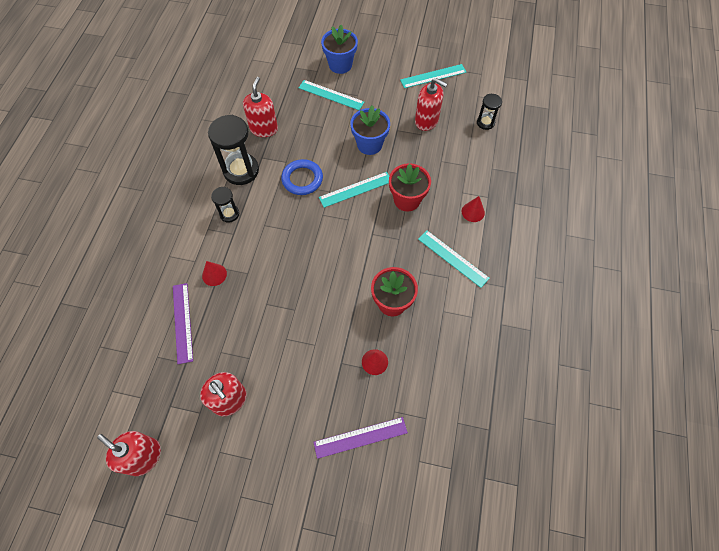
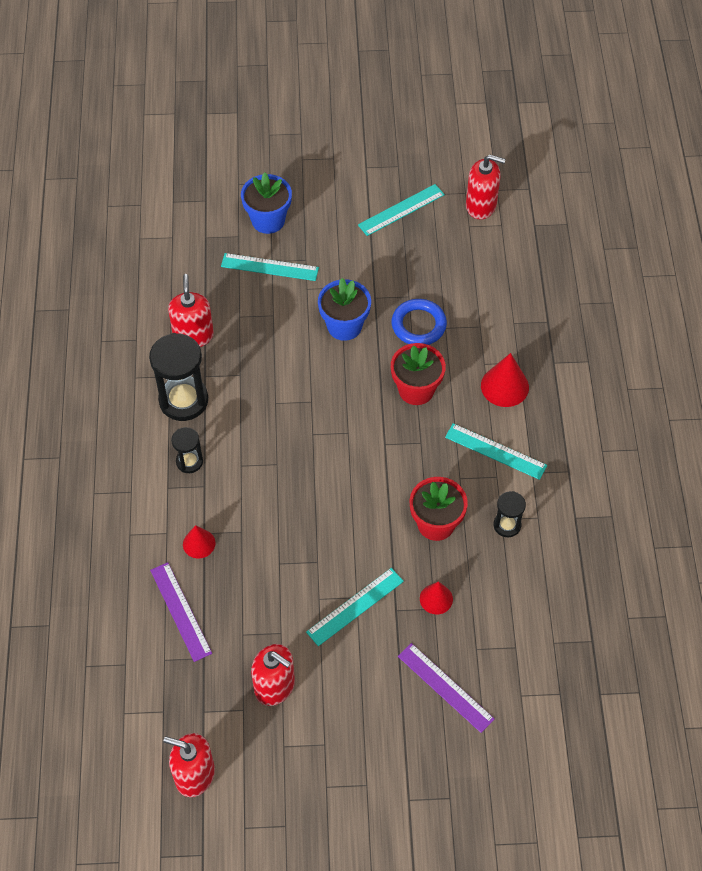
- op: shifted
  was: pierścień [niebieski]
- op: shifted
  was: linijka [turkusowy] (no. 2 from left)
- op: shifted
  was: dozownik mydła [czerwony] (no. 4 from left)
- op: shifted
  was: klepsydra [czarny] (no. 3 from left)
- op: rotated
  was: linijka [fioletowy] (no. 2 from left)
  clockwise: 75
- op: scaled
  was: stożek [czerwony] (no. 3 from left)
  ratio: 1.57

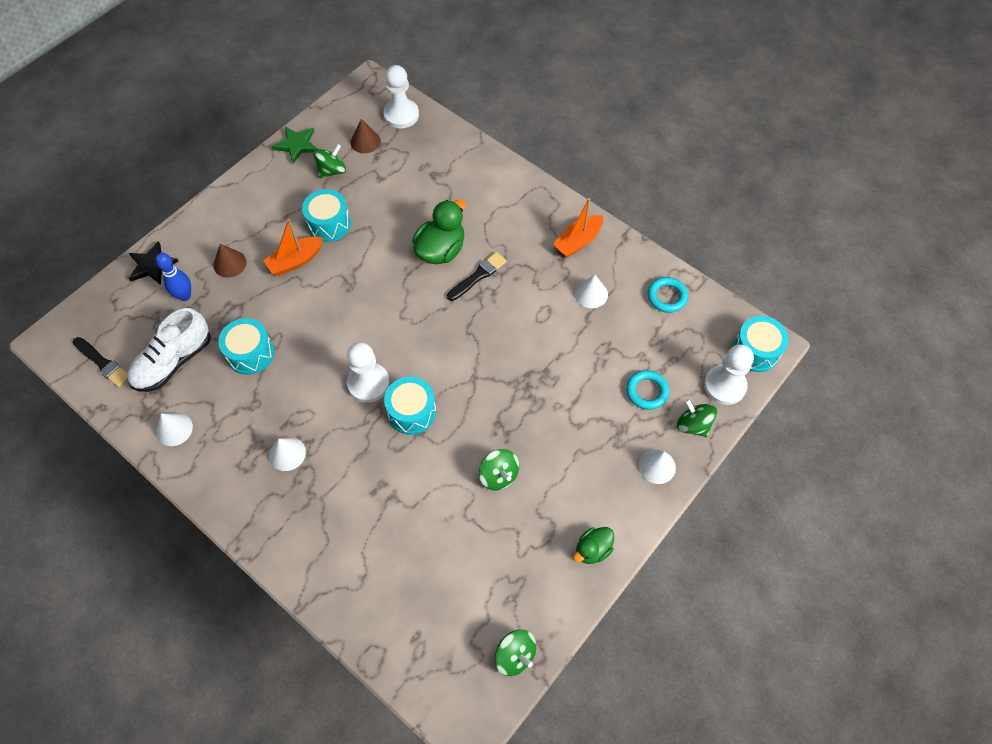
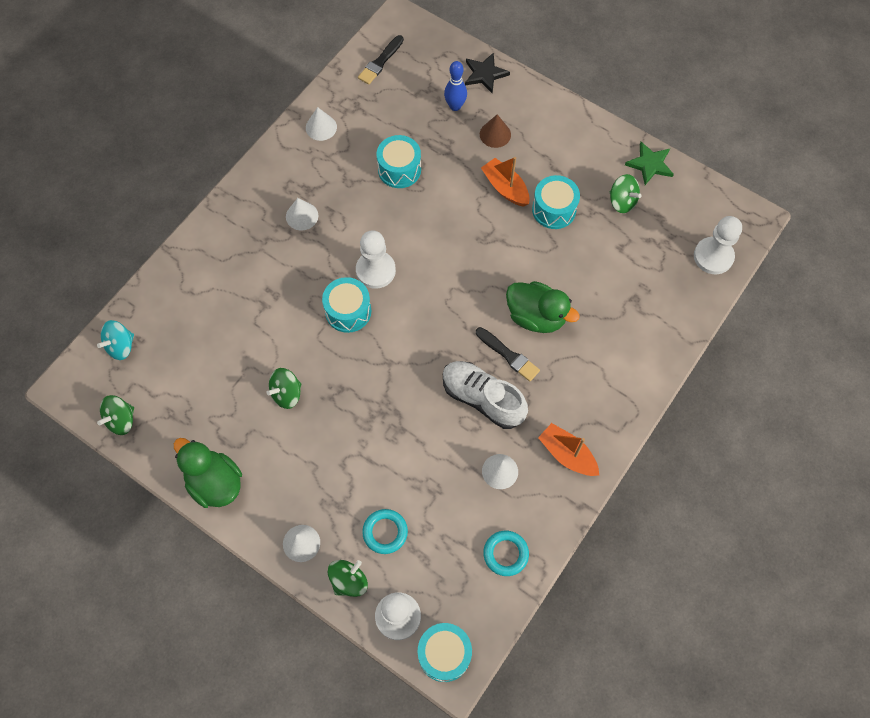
- op: gone
  was: stożek [brązowy] (no. 2 from left)
- op: new
  now: bączek [turkusowy]
- op: shifted
  was: but [biały]
- op: scaled
  was: kaczka [zielony] (no. 2 from left in the first image)
  ratio: 1.7

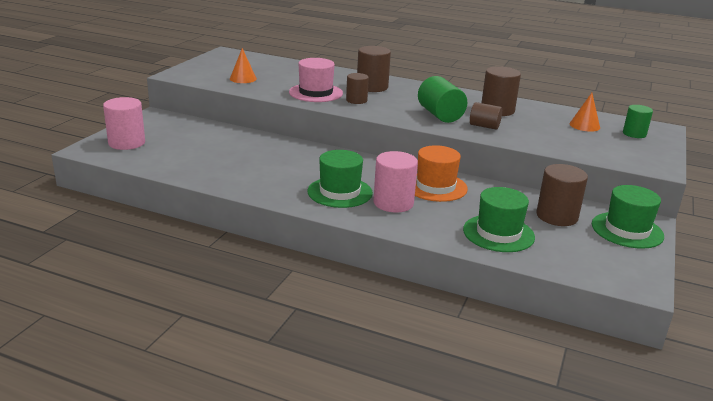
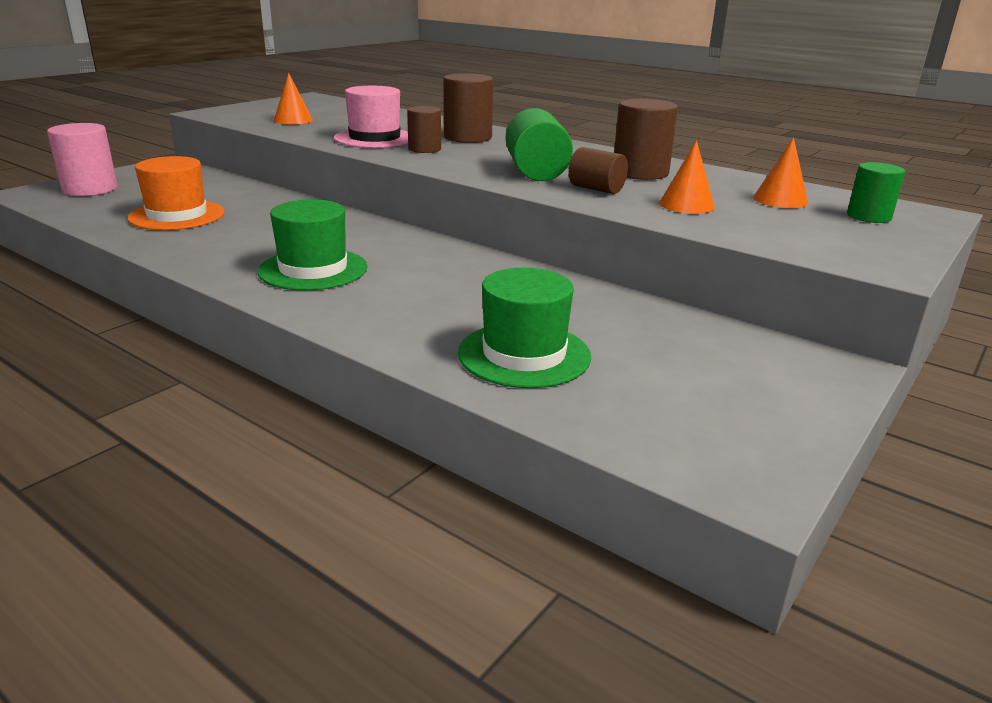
- op: gone
  was: walec [różowy] (no. 2 from left)
- op: gone
  was: walec [brązowy] (no. 5 from left)
- op: gone
  was: kapelusz [zielony] (no. 3 from left)
- op: new
  now: stożek [pomarańczowy] (no. 2 from left)
- op: shifted
  was: kapelusz [pomarańczowy]

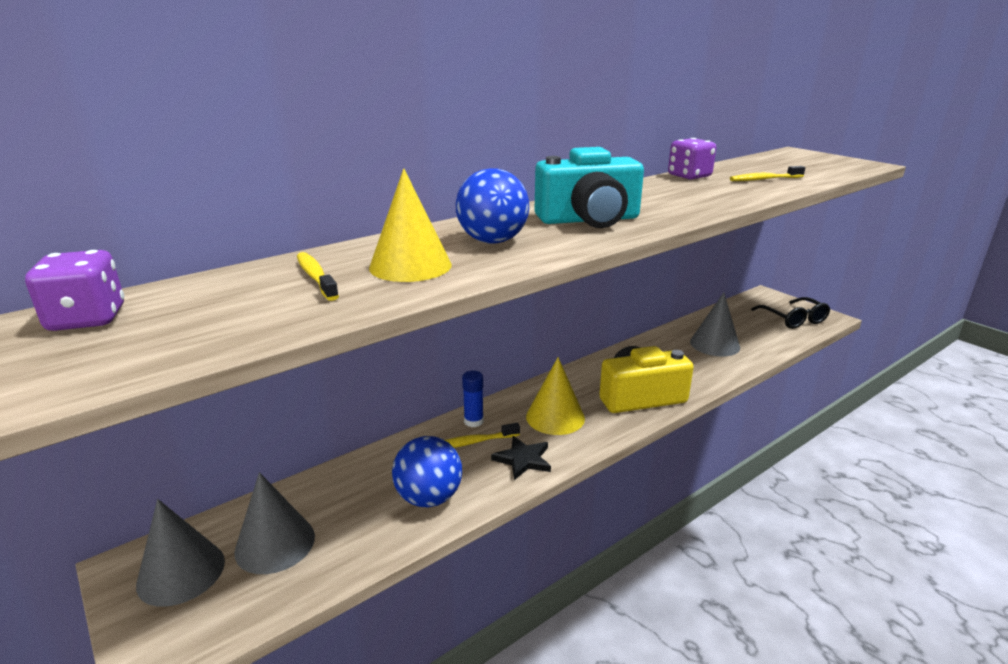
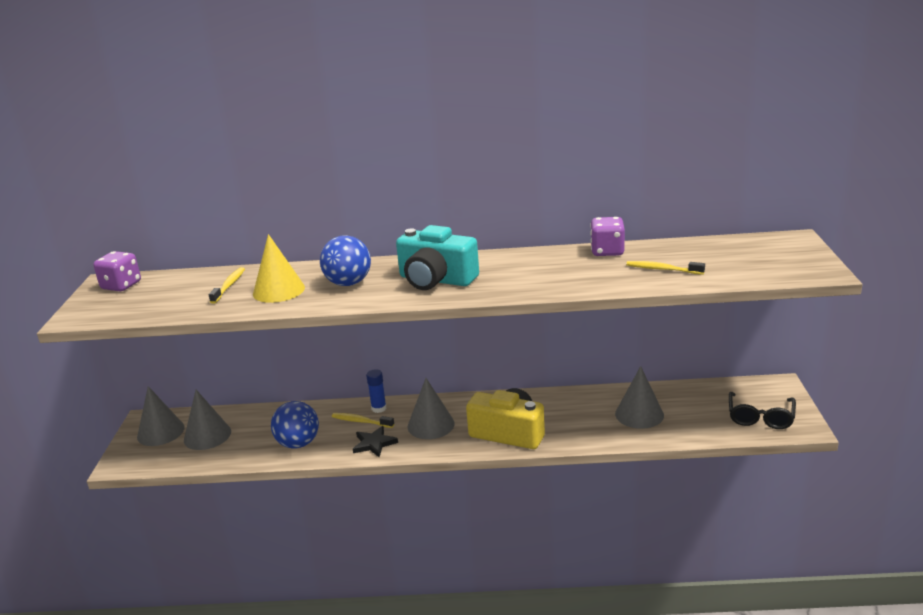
- op: repainted
  was: stożek [żółty] (no. 2 from left)
  now: stożek [szary] (no. 3 from left)

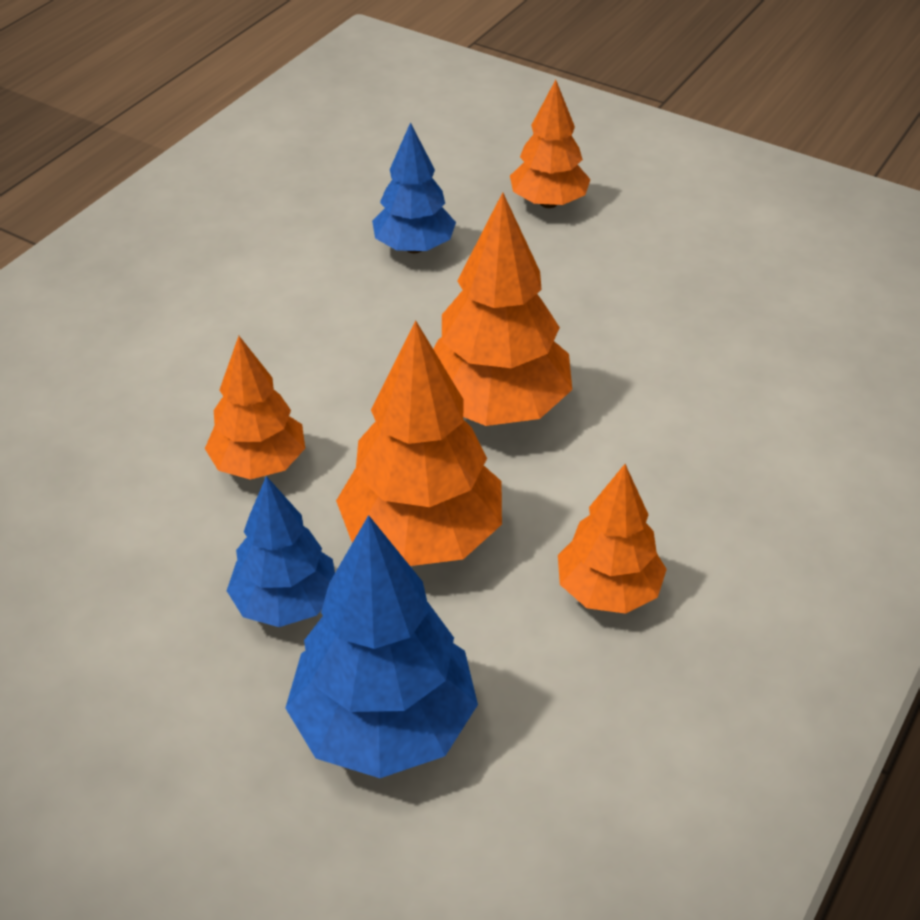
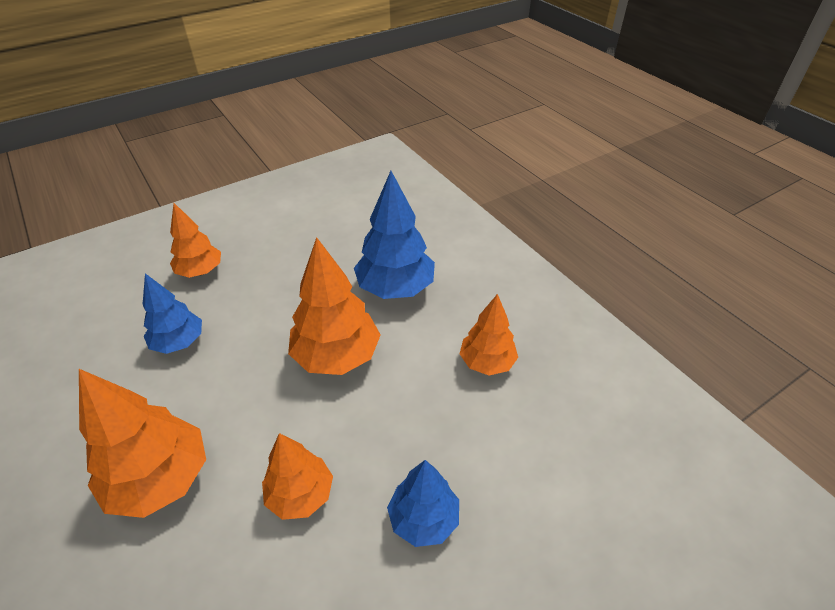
- op: shifted
  was: drzewko [niebieski] (no. 2 from left)
- op: shifted
  was: drzewko [pomarańczowy] (no. 2 from left in the first image)
  now: drzewko [pomarańczowy] (no. 1 from left)

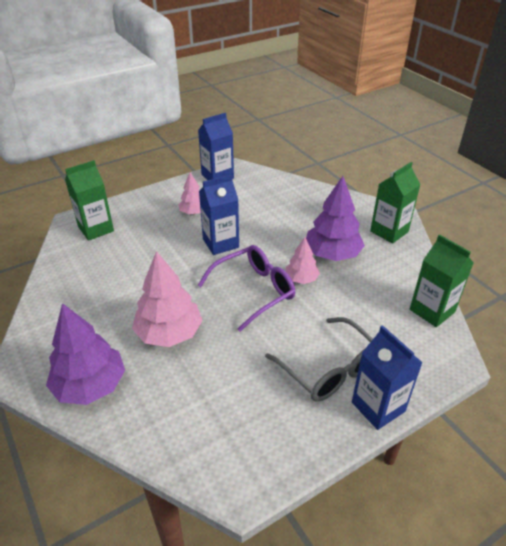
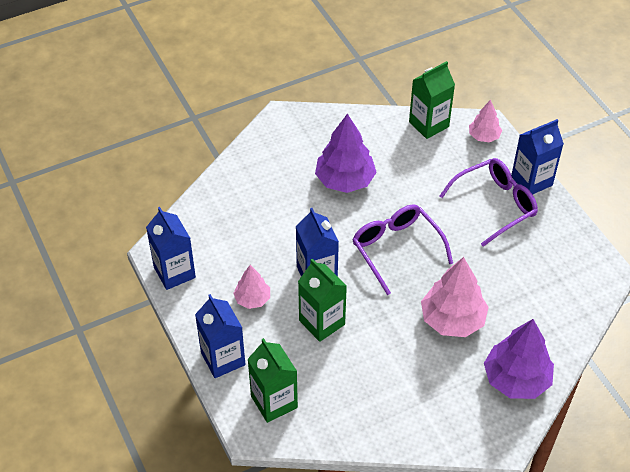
- op: new
  now: karton mleka [niebieski] (no. 2 from left)
- op: shifted
  was: drzewko [różowy] (no. 3 from left)
- op: shifted
  was: karton mleka [zielony] (no. 2 from left)
- op: repainted
  was: okulary [szary]
  now: okulary [fioletowy] (no. 2 from left)

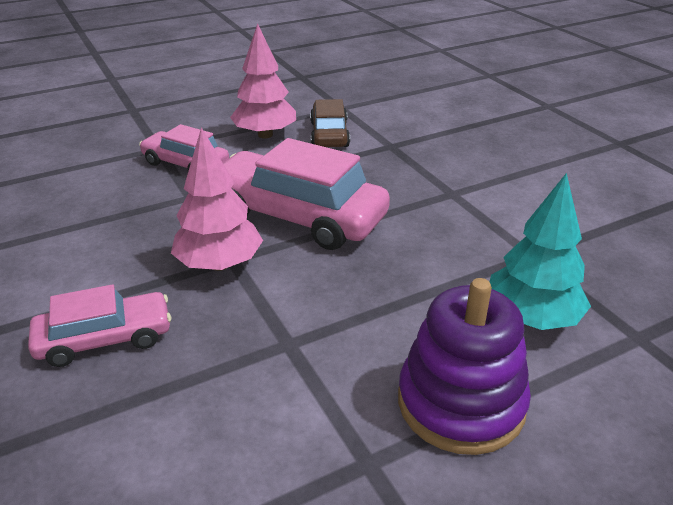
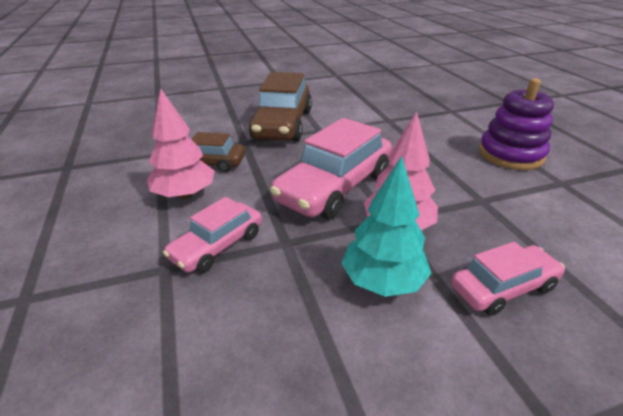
- op: new
  now: samochód [brązowy] (no. 2 from left)
- op: shifted
  was: drzewko [turkusowy]
- op: rotated
  was: samochód [różowy] (no. 1 from left in the first image)
  clockwise: 75

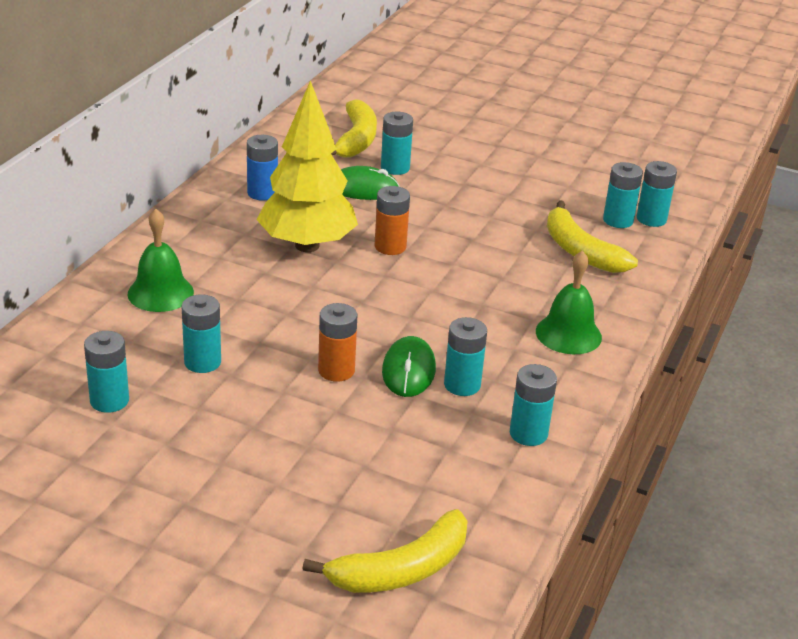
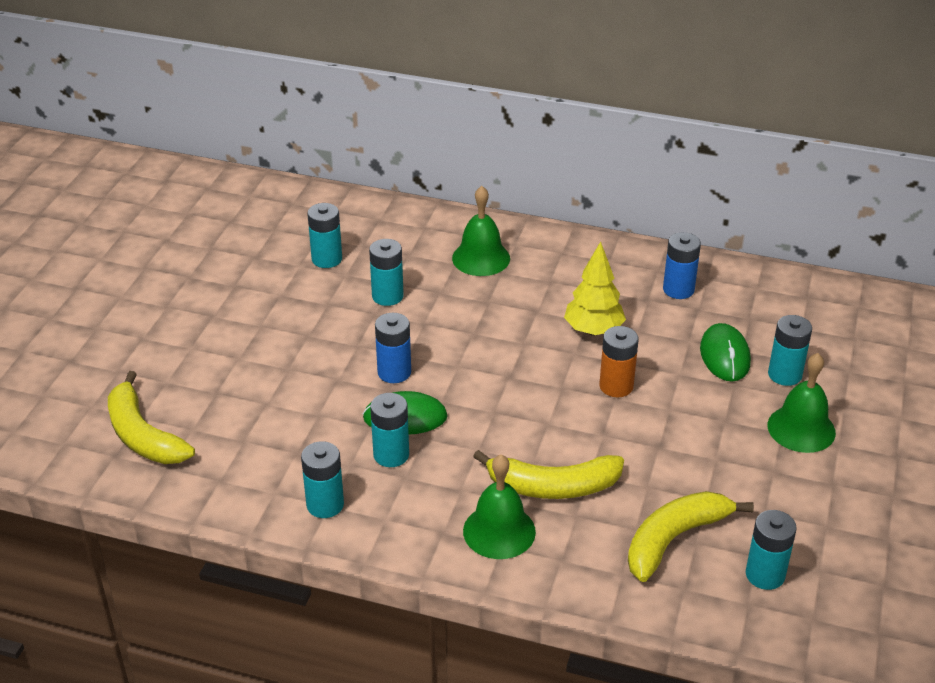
- op: gone
  was: bateria [turkusowy] (no. 7 from left)
- op: new
  now: dzwonek [zielony] (no. 3 from left)
- op: shifted
  was: banan [żółty] (no. 1 from left in the first image)
  now: banan [żółty] (no. 2 from left)
- op: repainted
  was: bateria [pomarańczowy] (no. 1 from left)
  now: bateria [niebieski] (no. 1 from left)
- op: scaled
  was: drzewko [żółty]
  ratio: 0.61

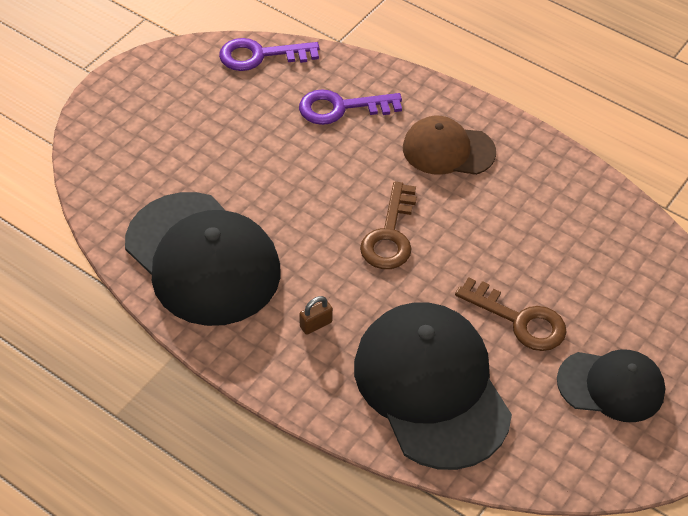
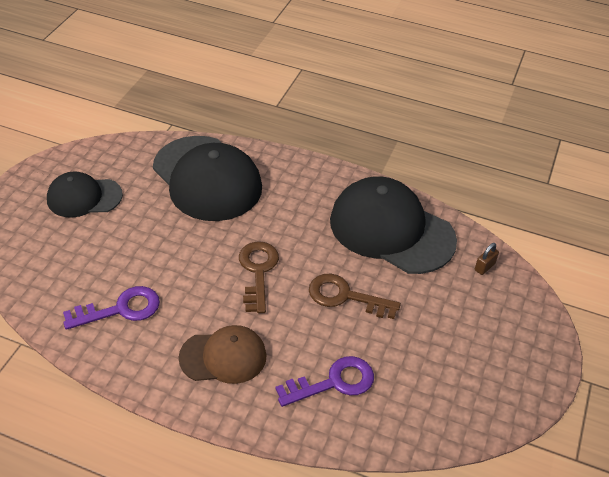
- op: shifted
  was: klucz [fioletowy] (no. 1 from left)
- op: shifted
  was: kłódka [brązowy]
- op: shifted
  was: klucz [brązowy] (no. 2 from left)

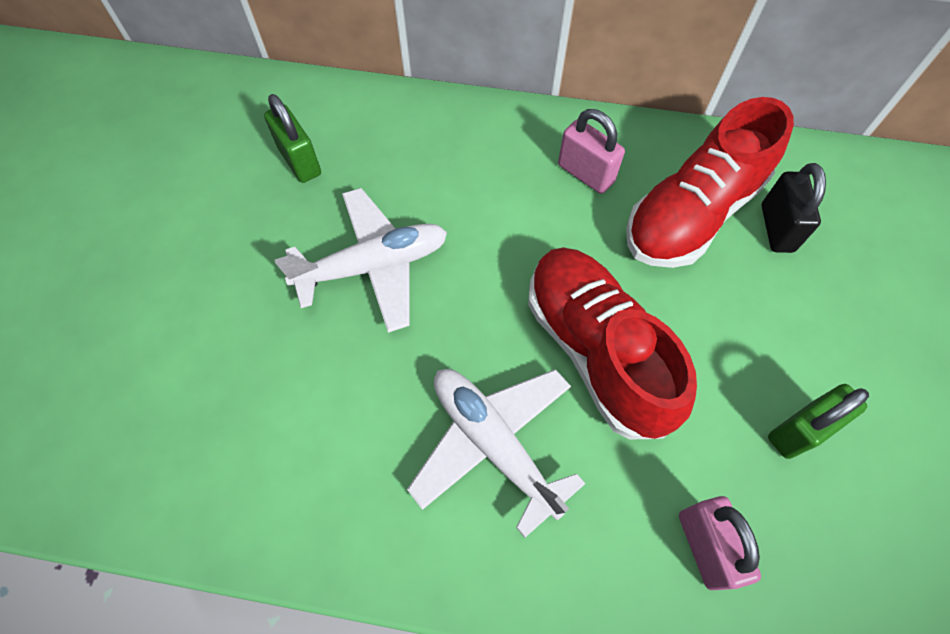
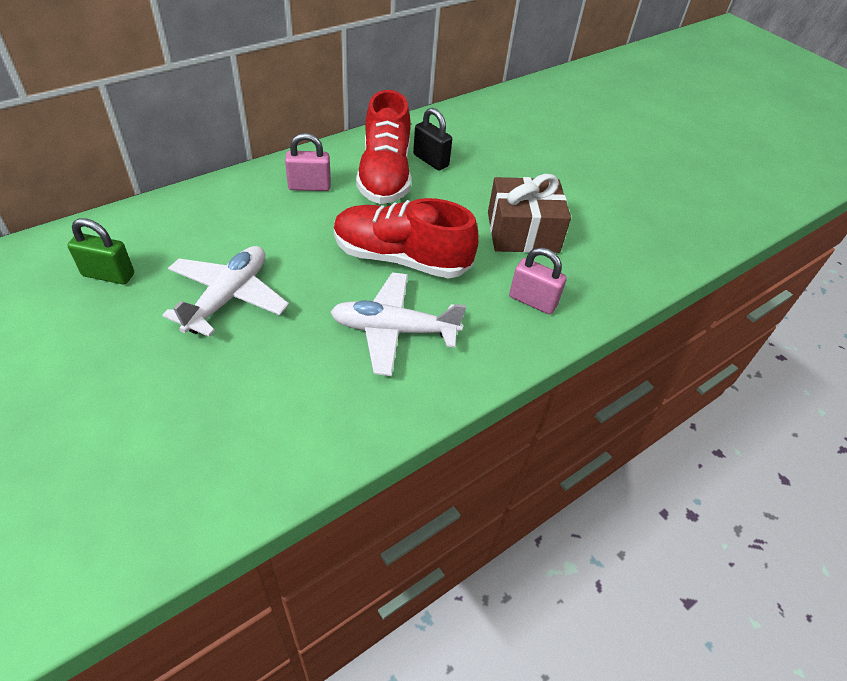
- op: swapped
  was: kłódka [zielony] (no. 2 from left)
  now: prezent [brązowy]

